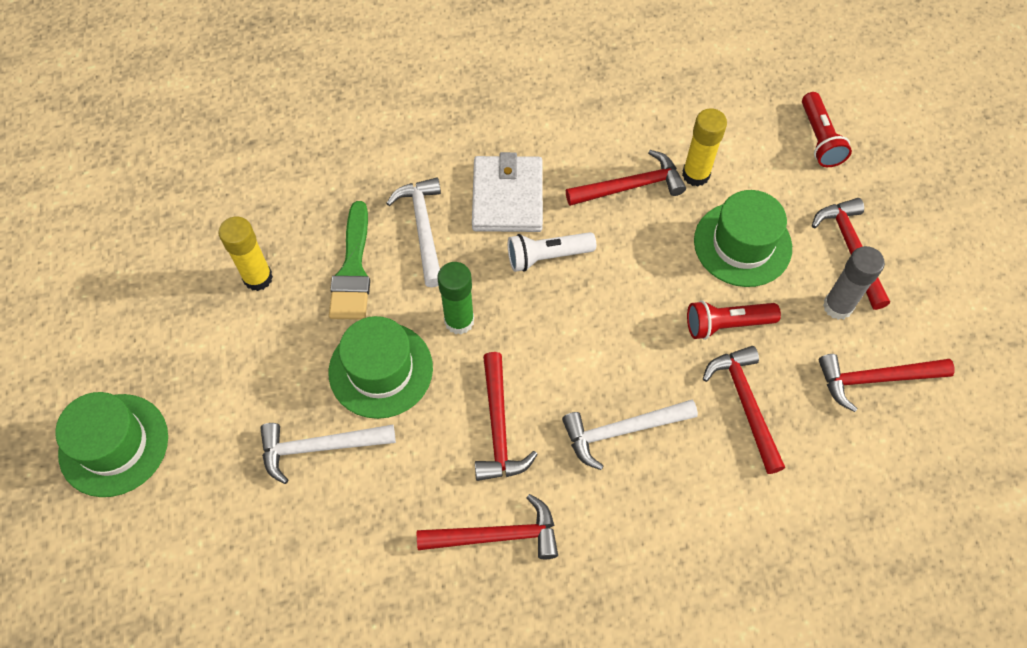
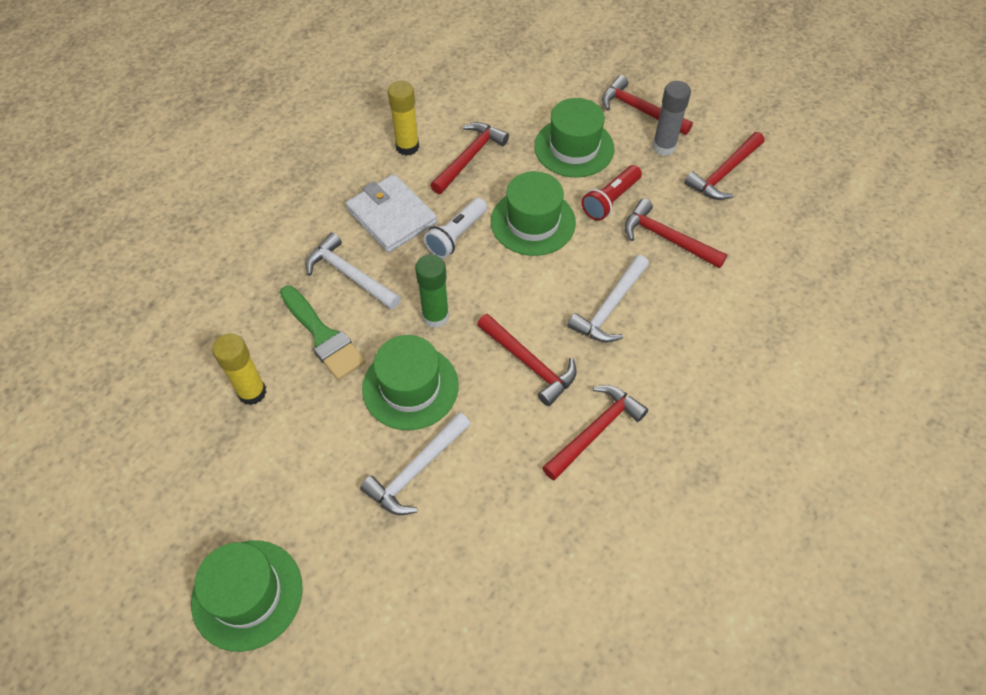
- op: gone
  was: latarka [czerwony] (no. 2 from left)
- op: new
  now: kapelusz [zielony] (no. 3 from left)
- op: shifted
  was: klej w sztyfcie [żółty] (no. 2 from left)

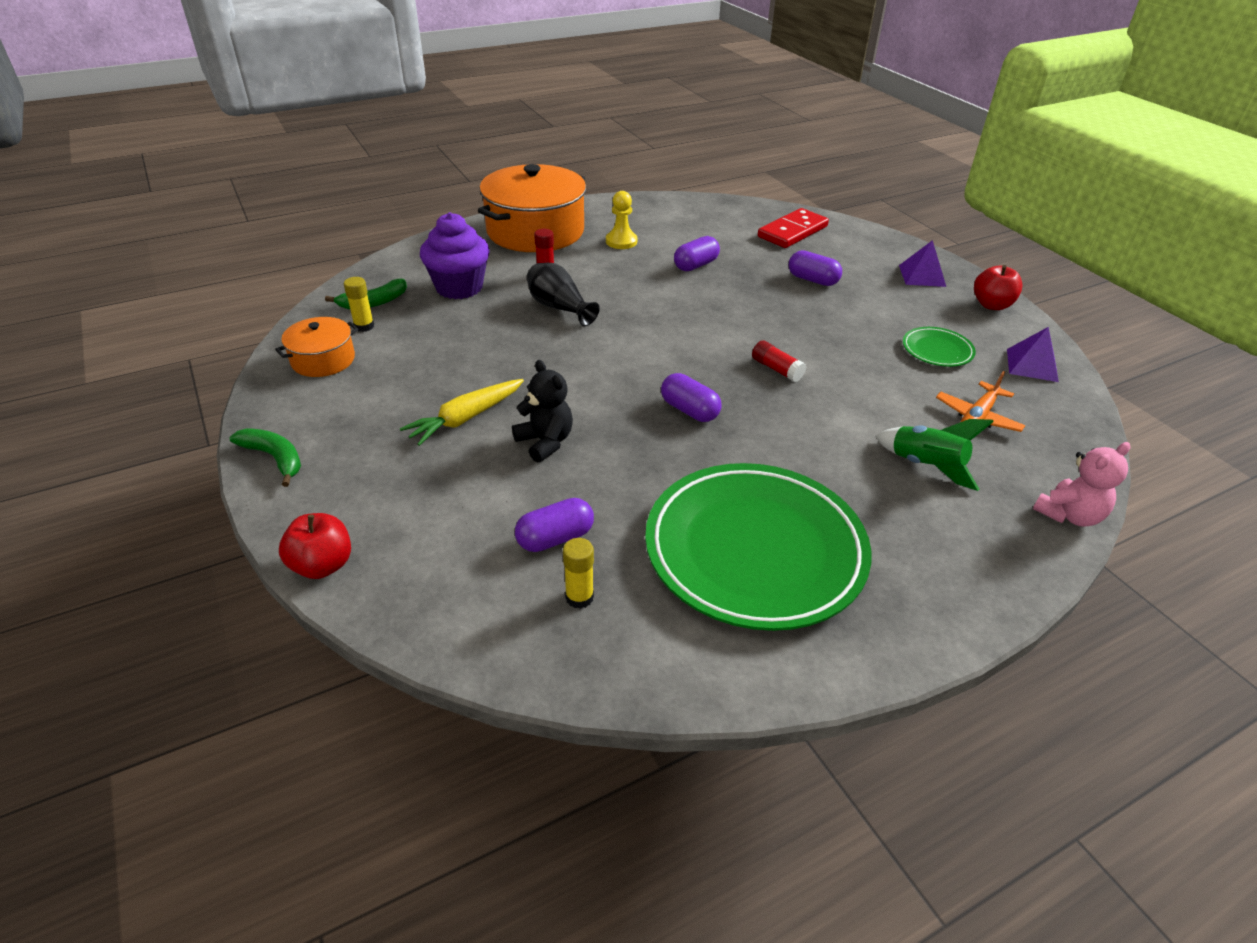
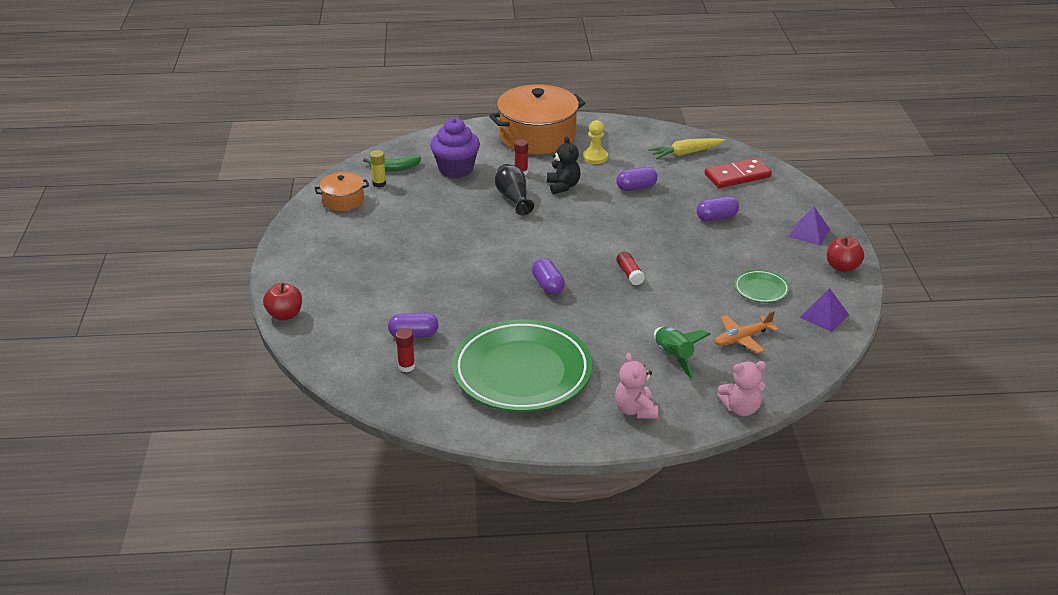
- op: gone
  was: banan [zielony] (no. 1 from left)
- op: new
  now: miś [różowy] (no. 1 from left)
- op: shifted
  was: marchewka [żółty]
- op: shifted
  was: miś [czarny]
- op: repainted
  was: klej w sztyfcie [żółty] (no. 2 from left)
  now: klej w sztyfcie [czerwony] (no. 1 from left)
- op: rotated
  was: kapsułka [fioletowy] (no. 4 from left)
  clockwise: -75

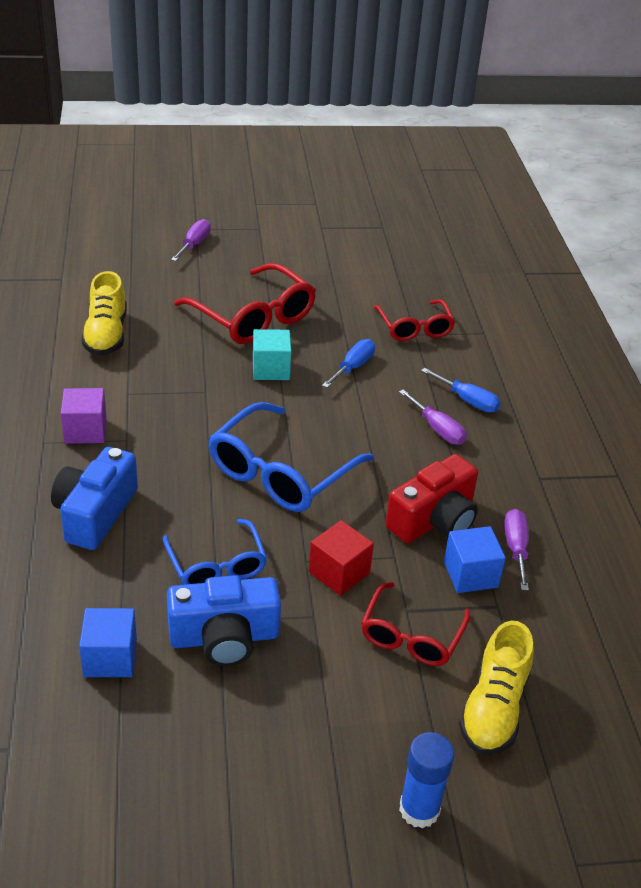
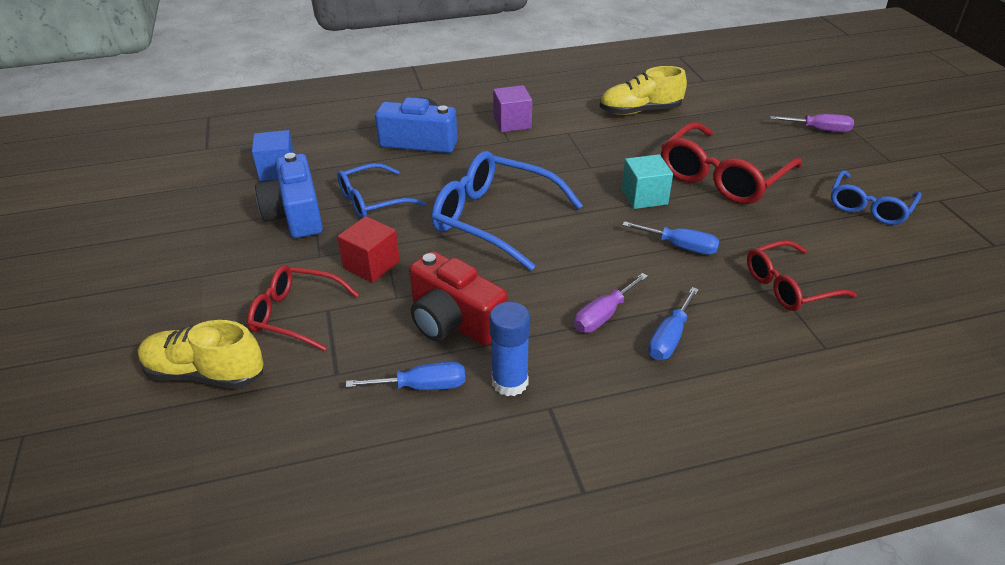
- op: gone
  was: sześcian [niebieski] (no. 2 from left)
- op: new
  now: okulary [niebieski] (no. 3 from left)
- op: shifted
  was: klej w sztyfcie [niebieski]
- op: repainted
  was: śrubokręt [fioletowy] (no. 3 from left)
  now: śrubokręt [niebieski] (no. 1 from left)

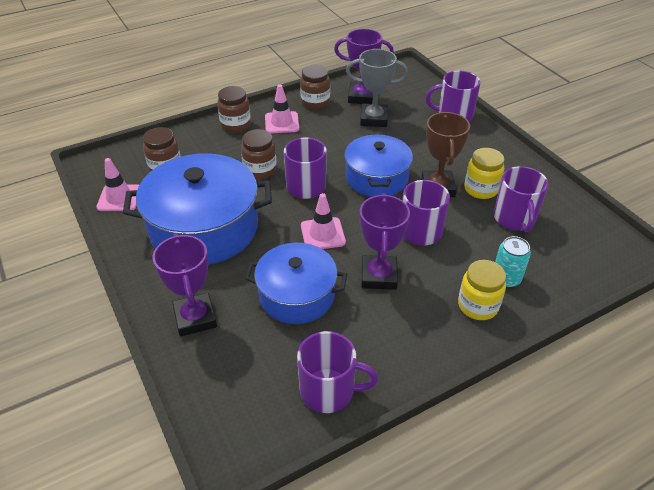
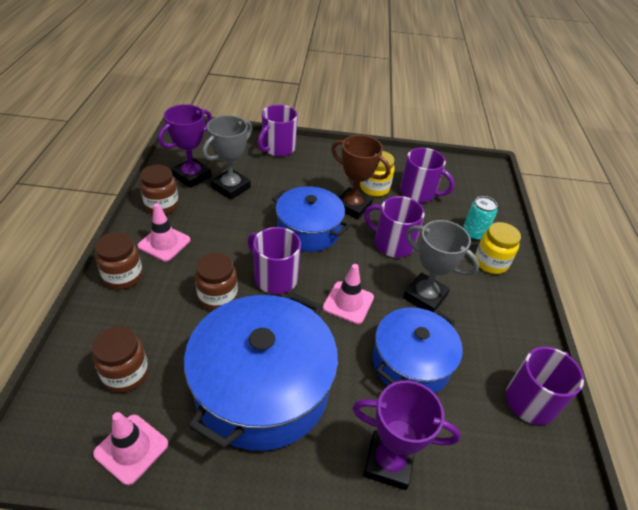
- op: repainted
  was: puchar [fioletowy] (no. 3 from left)
  now: puchar [szary] (no. 2 from left)

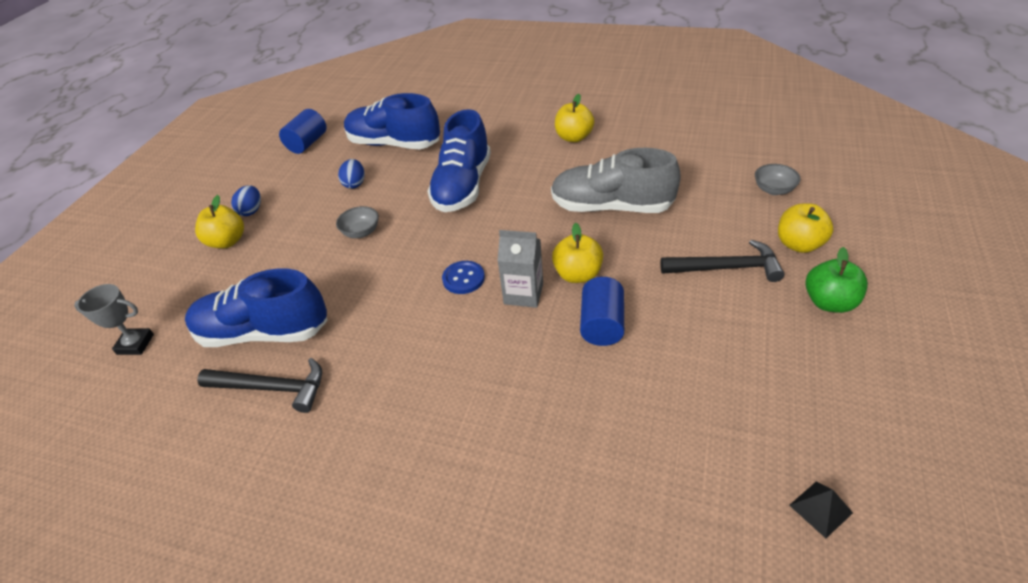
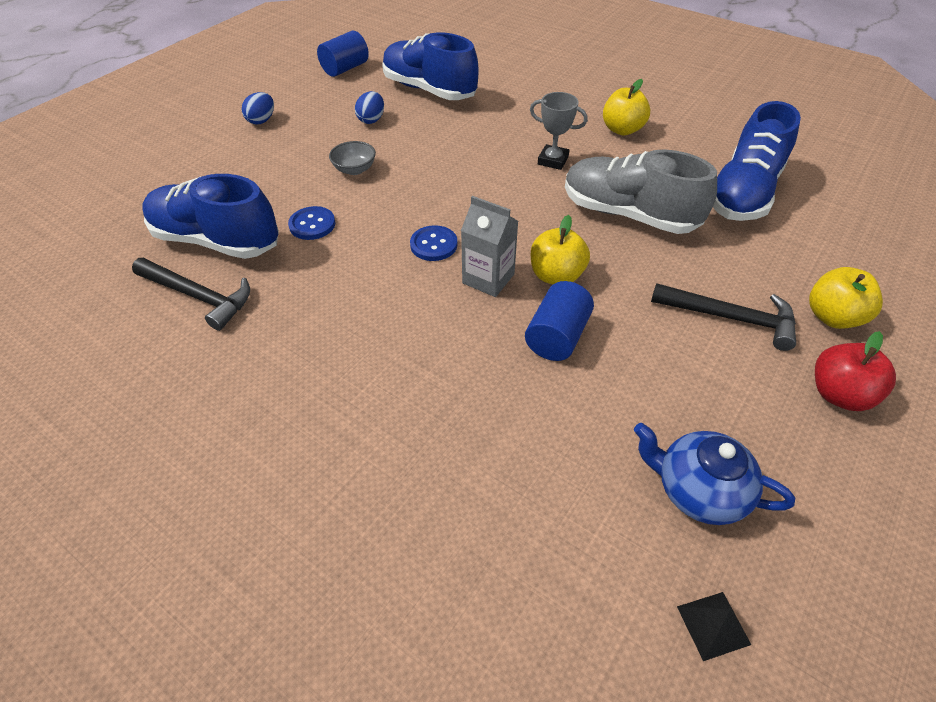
- op: gone
  was: jabłko [żółty] (no. 1 from left)
- op: gone
  was: miska [szary] (no. 2 from left)
- op: new
  now: guzik [niebieski] (no. 1 from left)
- op: new
  now: imbryk [niebieski]
- op: shifted
  was: puchar [szary]
- op: shifted
  was: but [niebieski] (no. 3 from left)
- op: repainted
  was: jabłko [zielony]
  now: jabłko [czerwony]

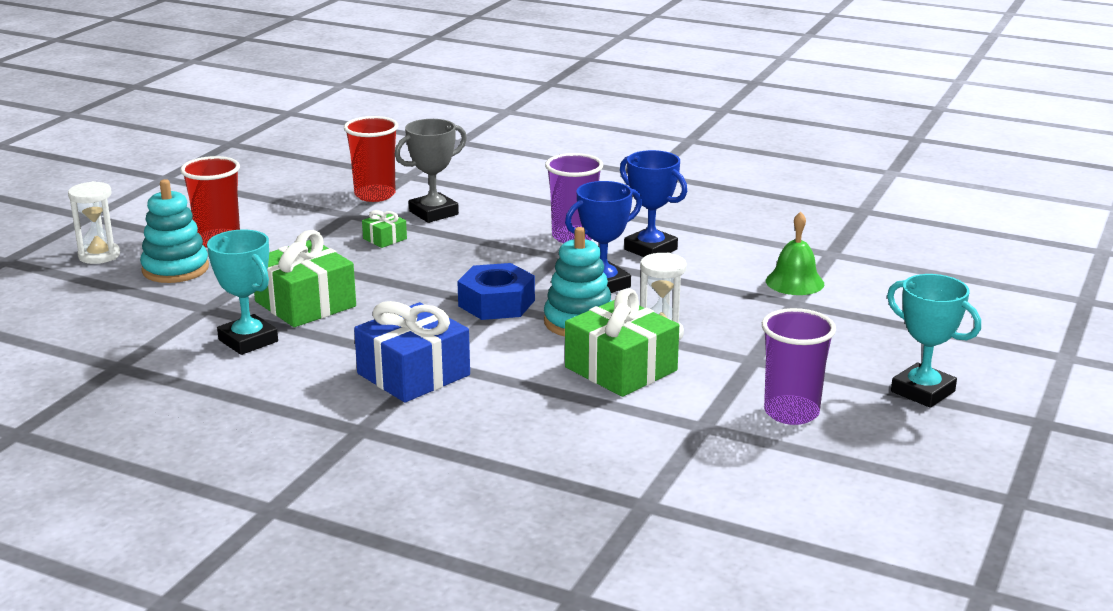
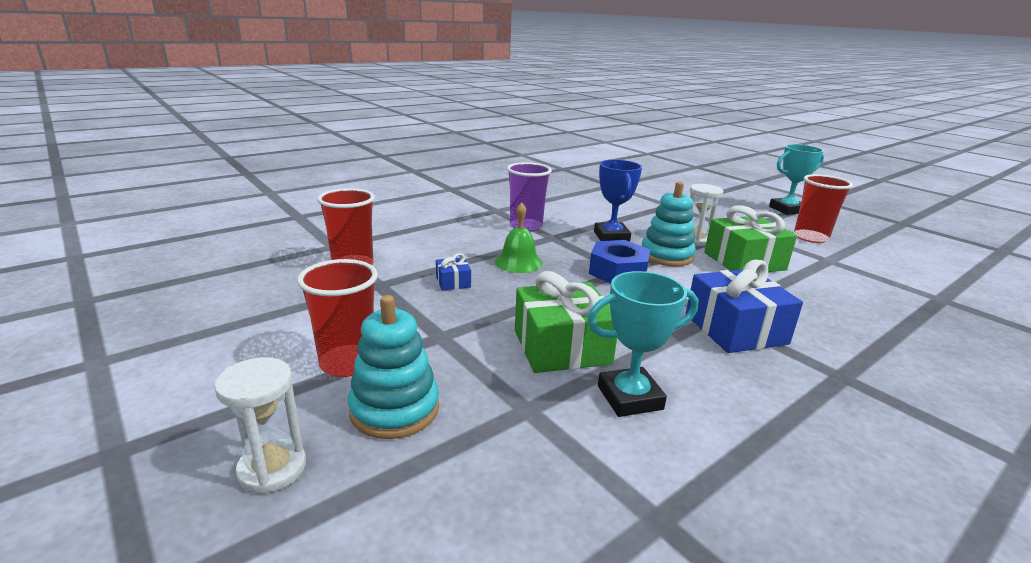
- op: gone
  was: puchar [szary]
- op: gone
  was: puchar [niebieski] (no. 2 from left)
- op: shifted
  was: dzwonek [zielony]
- op: repainted
  was: prezent [zielony] (no. 2 from left)
  now: prezent [niebieski] (no. 1 from left)
- op: repainted
  was: szklanka [fioletowy] (no. 2 from left)
  now: szklanka [czerwony] (no. 3 from left)

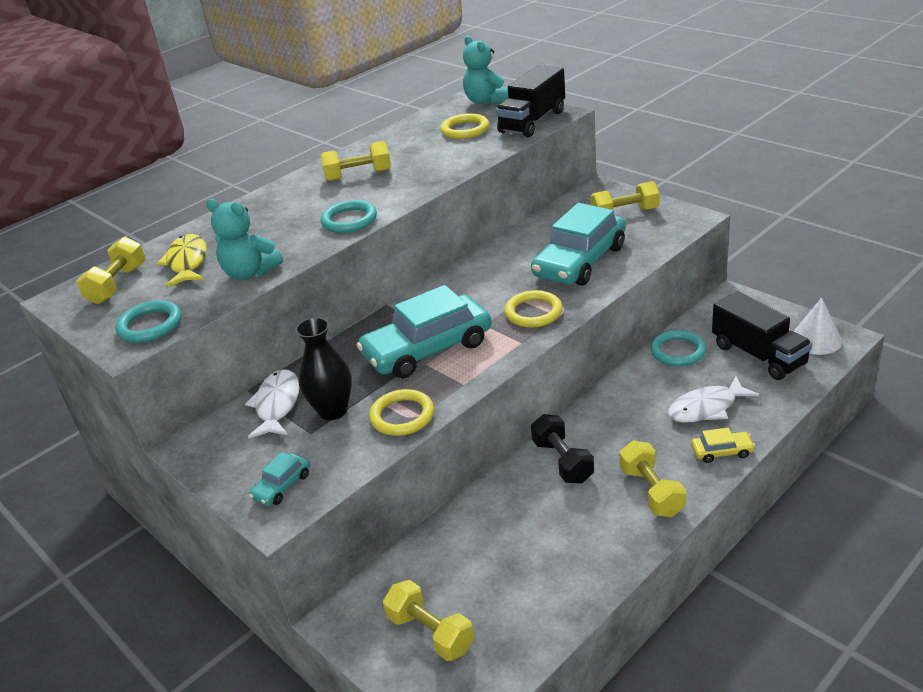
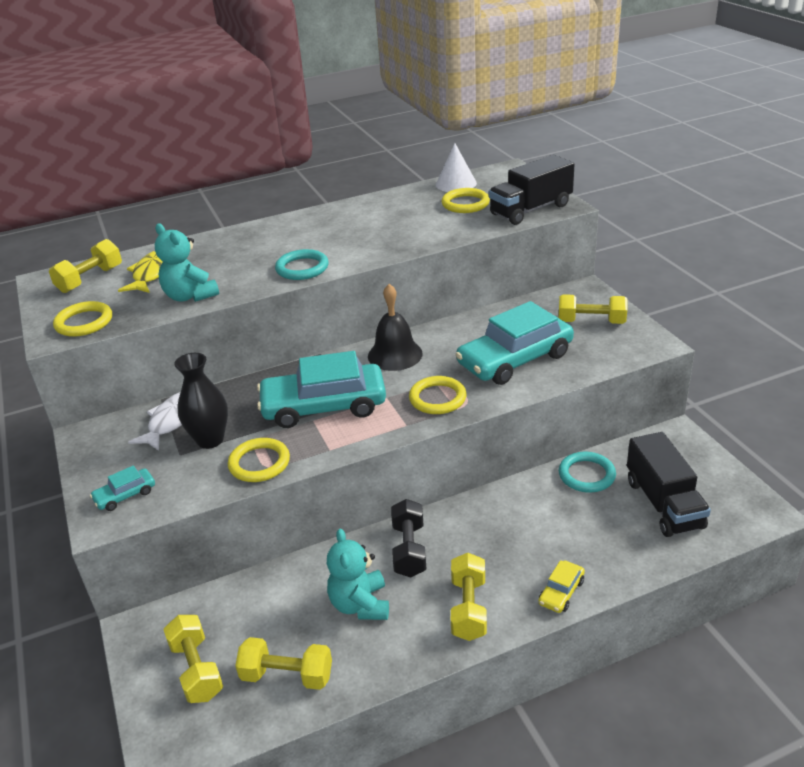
- op: gone
  was: ryba [biały] (no. 2 from left)
- op: new
  now: dzwonek [czarny]
- op: shifted
  was: hantel [żółty] (no. 2 from left in the first image)
  now: hantel [żółty] (no. 3 from left)
- op: shifted
  was: miś [turkusowy] (no. 2 from left)
- op: shifted
  was: stożek [biały]
- op: repainted
  was: pierścień [turkusowy] (no. 1 from left)
  now: pierścień [żółty] (no. 1 from left)
- op: rotated
  was: samochód [żółty]
  clockwise: 105

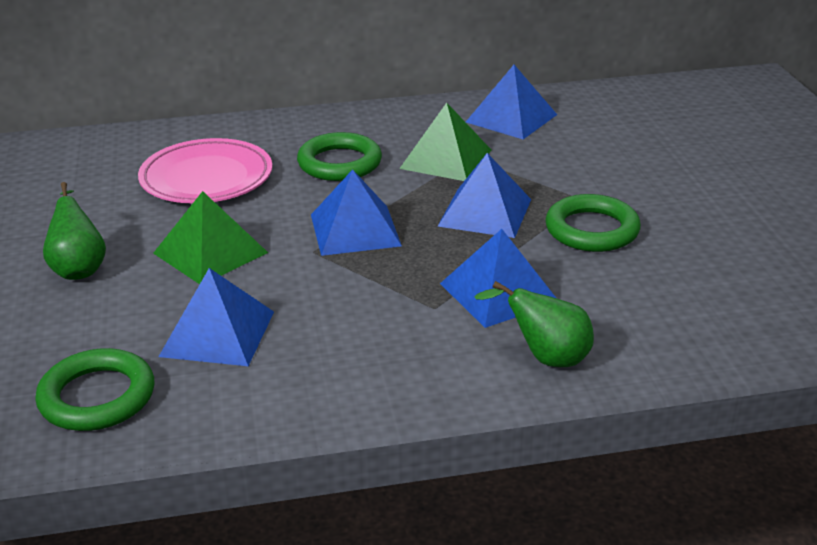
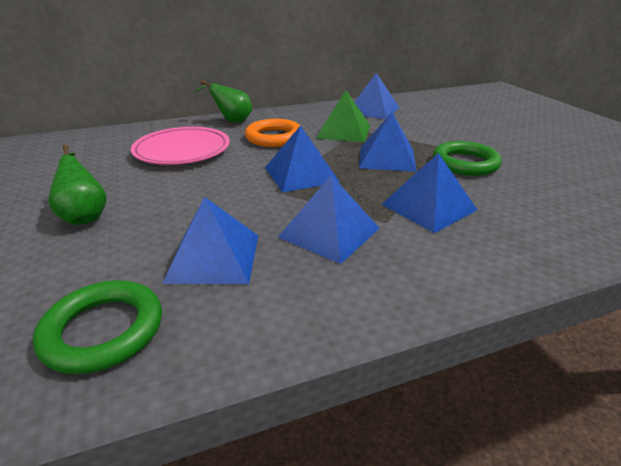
- op: gone
  was: piramida [zielony] (no. 1 from left)
- op: new
  now: piramida [niebieski] (no. 3 from left)
- op: shifted
  was: gruszka [zielony] (no. 2 from left)
- op: repainted
  was: pierścień [zielony] (no. 2 from left)
  now: pierścień [pomarańczowy]

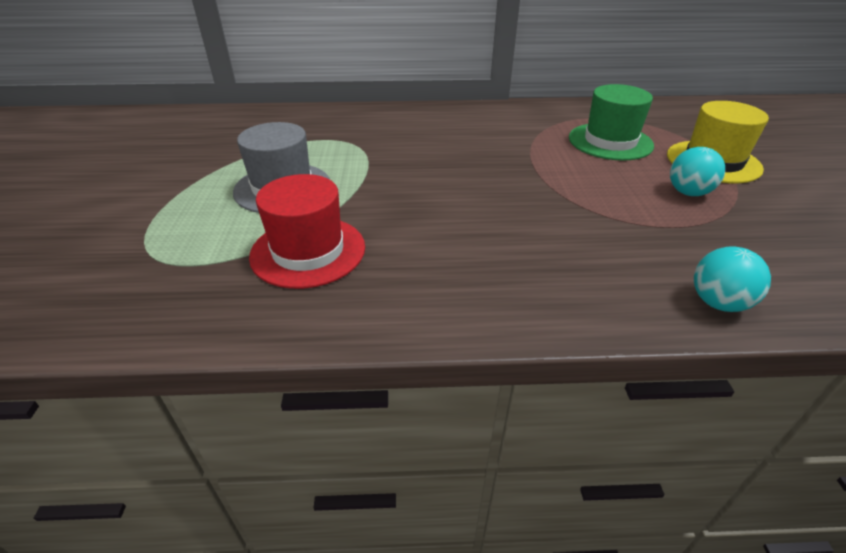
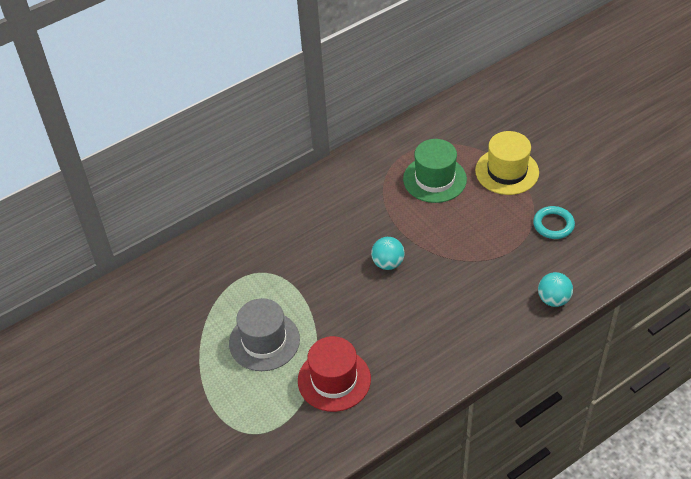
- op: new
  now: pierścień [turkusowy]
- op: shifted
  was: piłka [turkusowy] (no. 1 from left)

